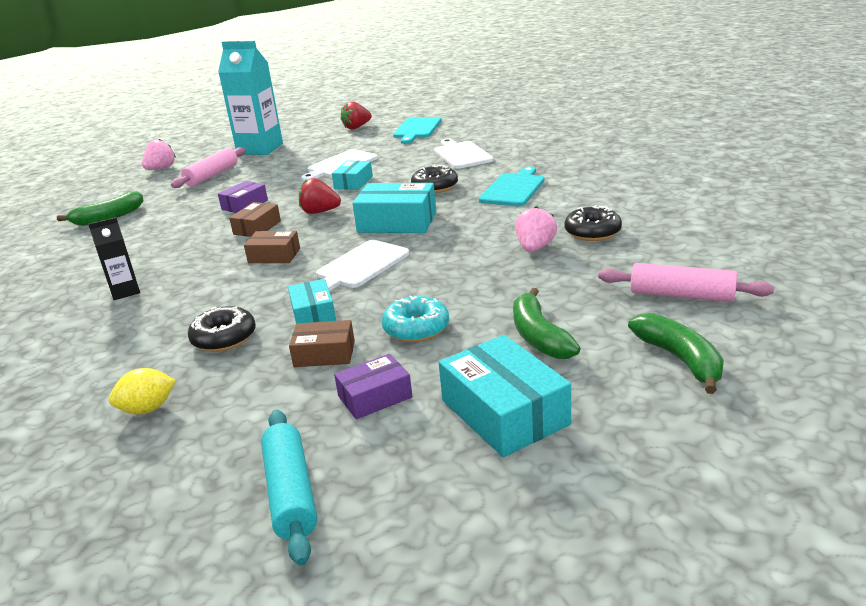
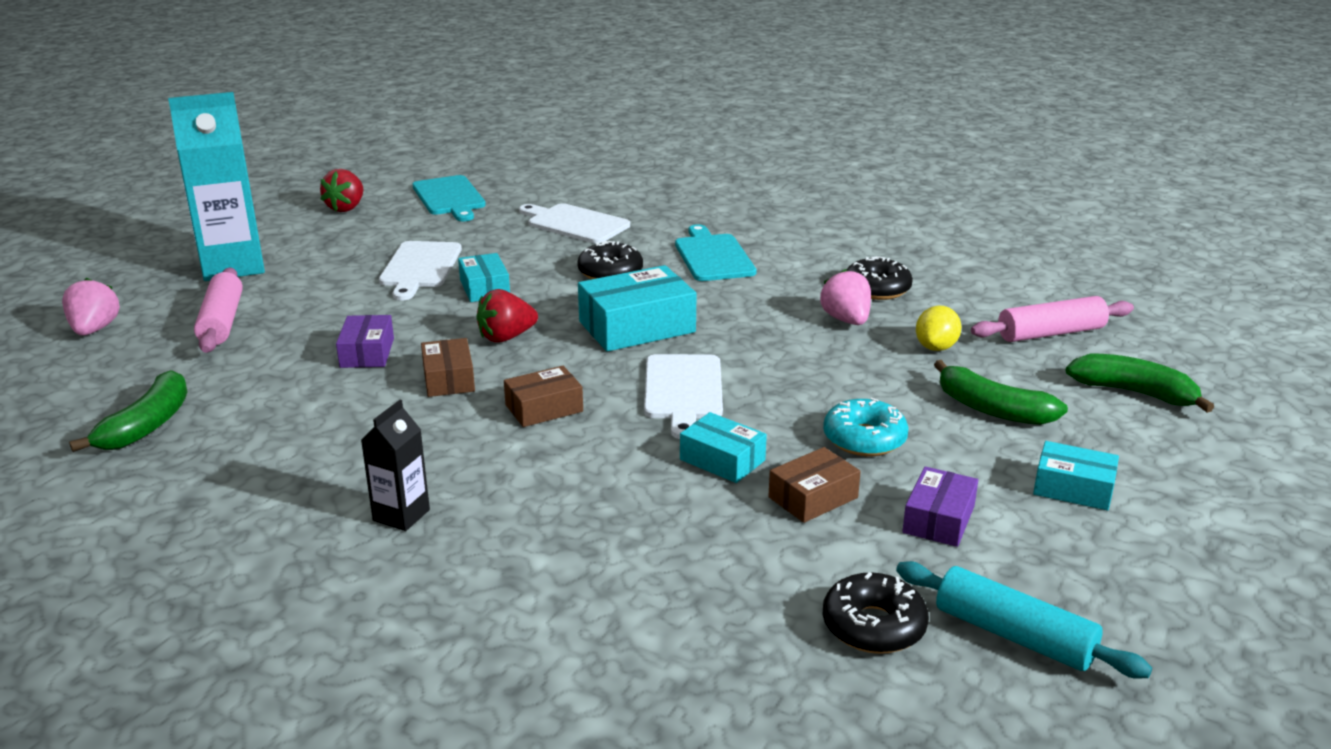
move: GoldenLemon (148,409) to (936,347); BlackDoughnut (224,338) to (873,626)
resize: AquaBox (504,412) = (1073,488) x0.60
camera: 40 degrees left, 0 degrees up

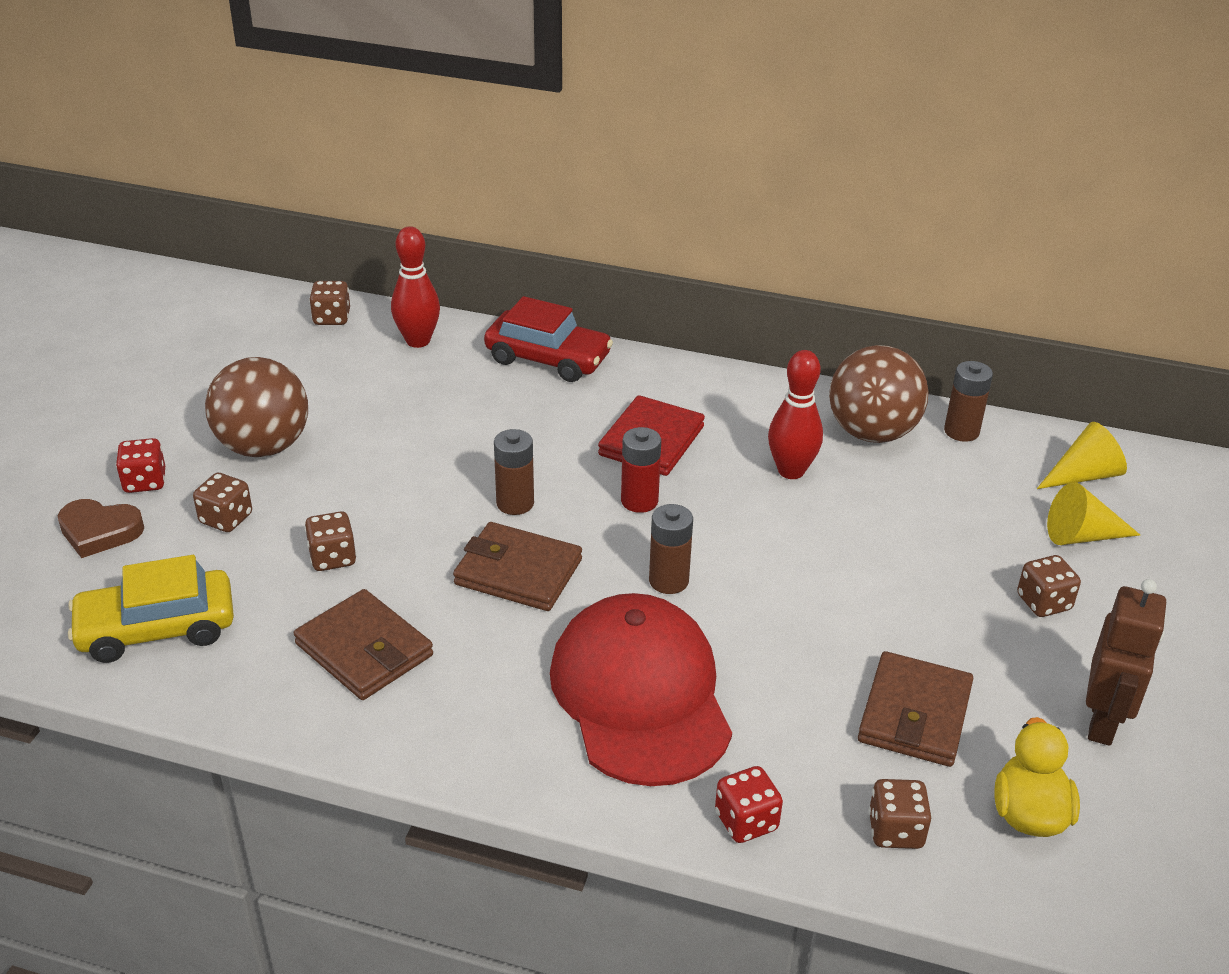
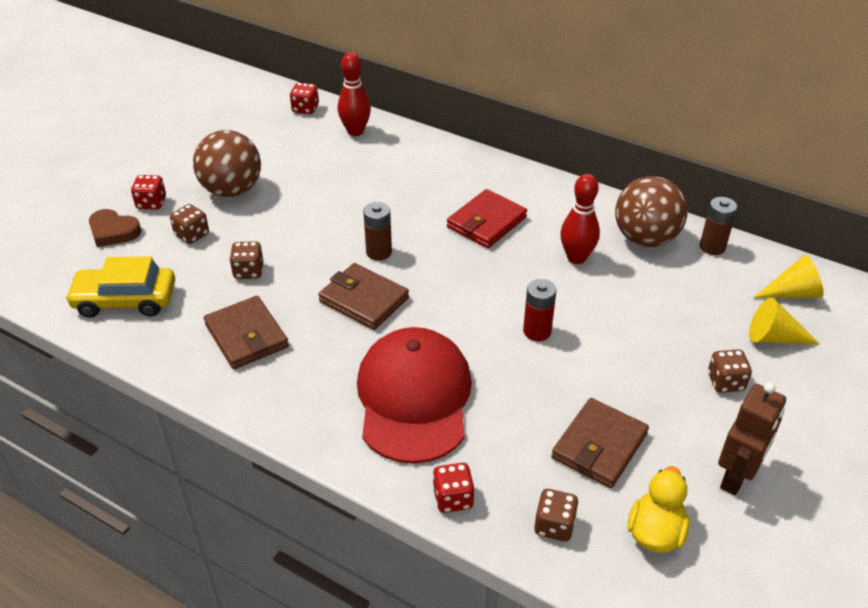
delete: CrimsonCar (548,358); RussetAaBattery (668,581)
move: CrimsonAaBattery (639,501) to (537,331)
recolor: RussetDie (332,318) to CrimsonDie (305,109)
camera: 15 degrees right, 5 degrees up

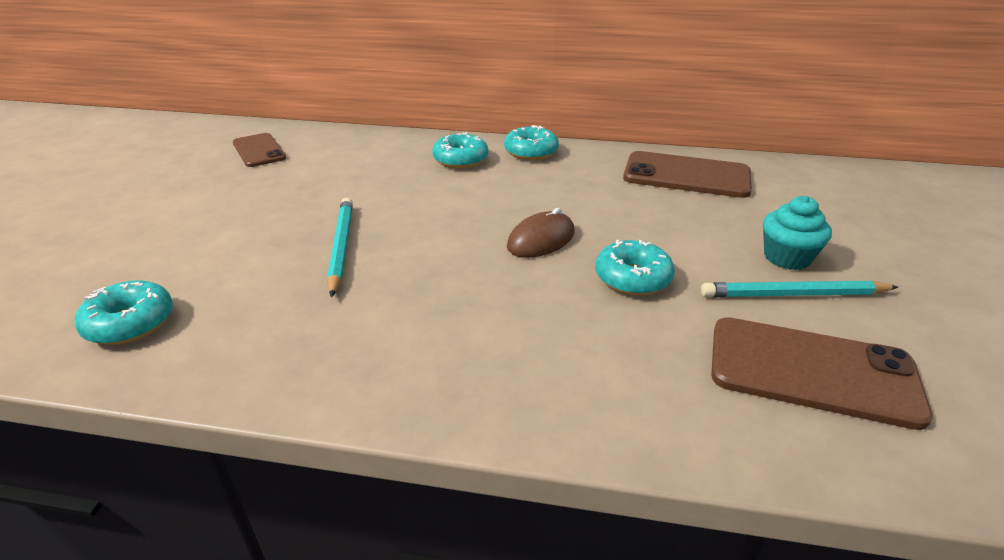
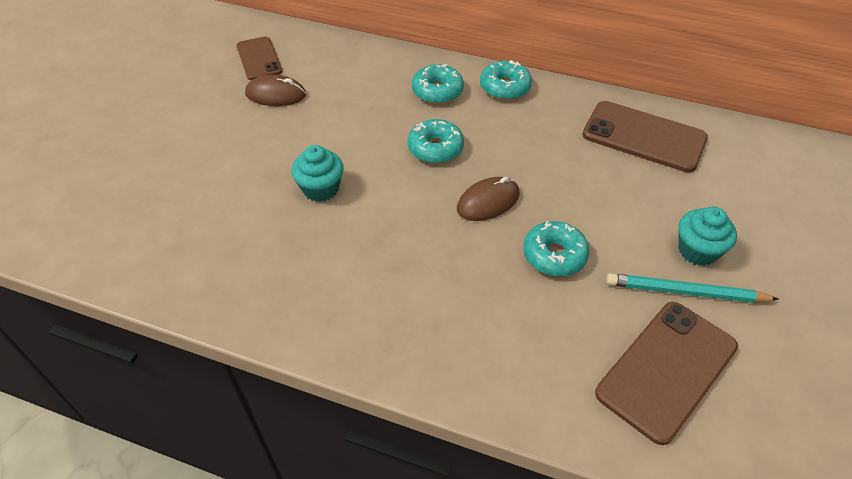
insert: RussetPcMouse (275,94)
move: AquaDoughnut (130,323) to (435,148)
replace: AquaPencil (341,247) to AquaFairyCake (321,188)
rotate: RussetPhone (812,371) = (667,370) 75 degrees counterclockwise
camera: 10 degrees right, 15 degrees up

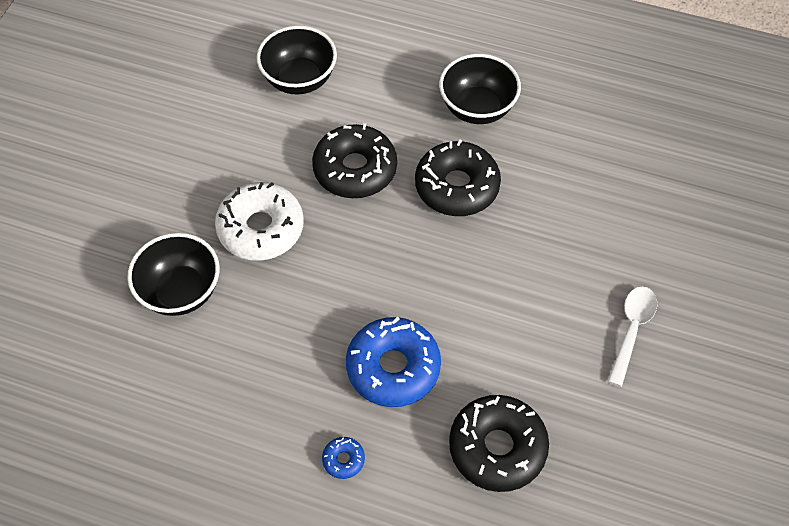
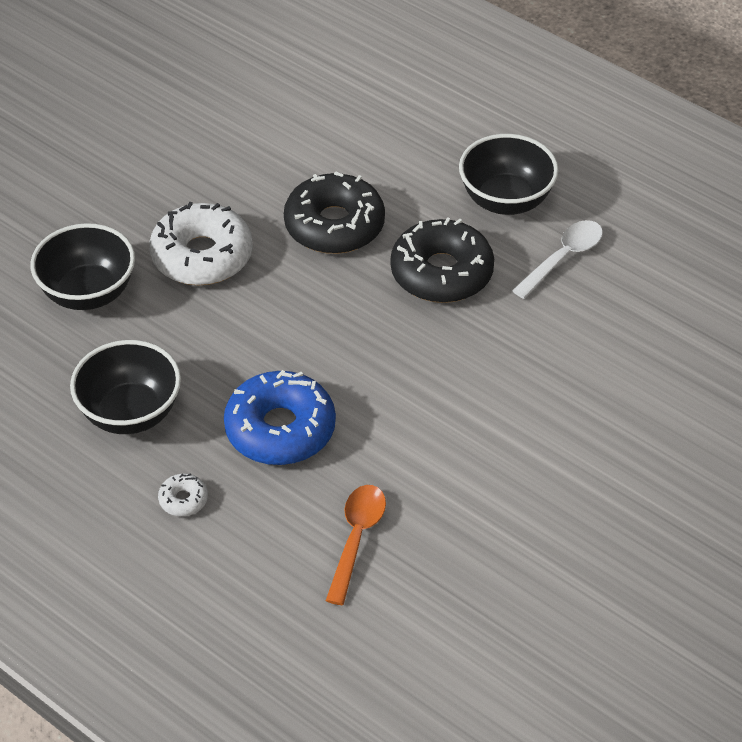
move: BlackDeepDish (299,80) to (130,413); SnowWhiteTeaspoon (631,330) to (563,258)
replace: BlackDoughnut (497,448) to OrangeTeaspoon (356,539)
recolor: RoyalBlueDoughnut (343,460) to SnowWhiteDoughnut (183,500)
camera: 20 degrees right, 10 degrees down

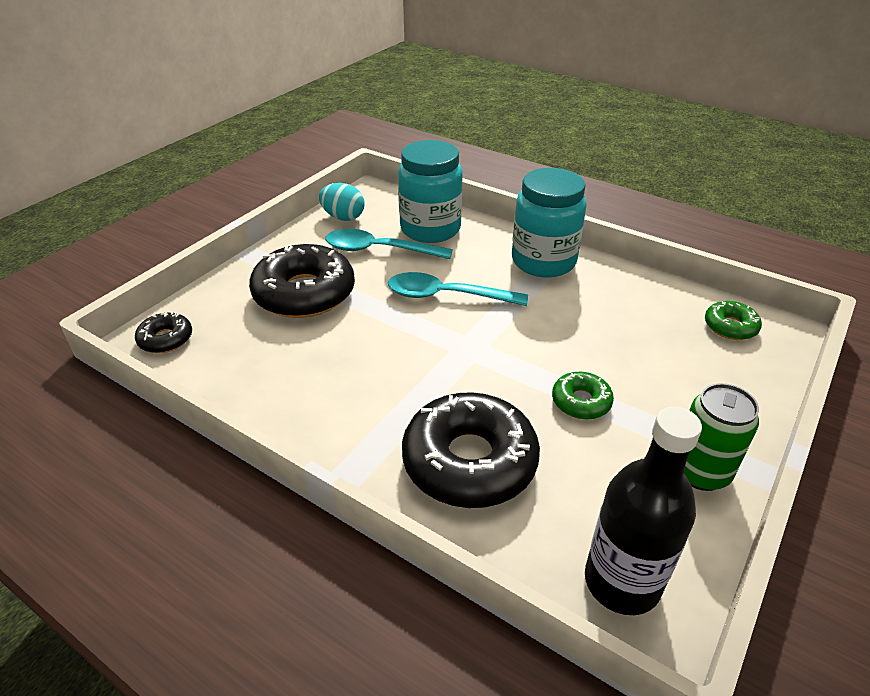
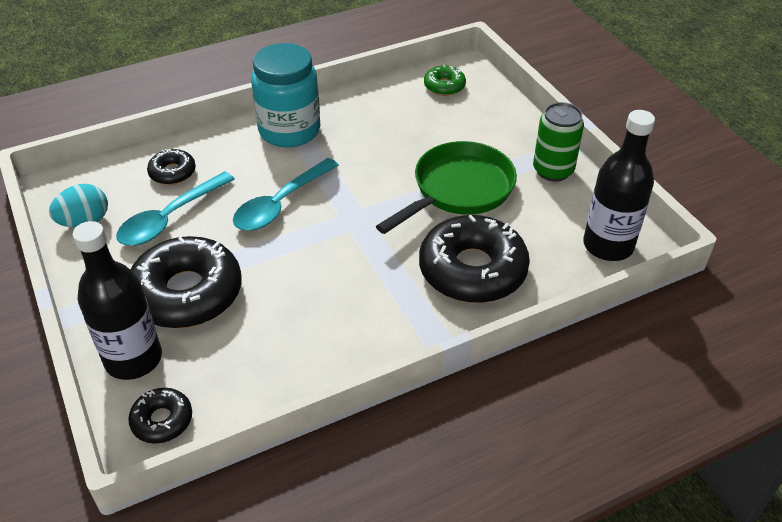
insert: BlackFlask (133,359)
replace: AquaJar (430,229) to BlackDoughnut (172,172); LeafGreenDoughnut (581,402) to LeafGreenPan (458,190)
camera: 60 degrees left, 5 degrees up

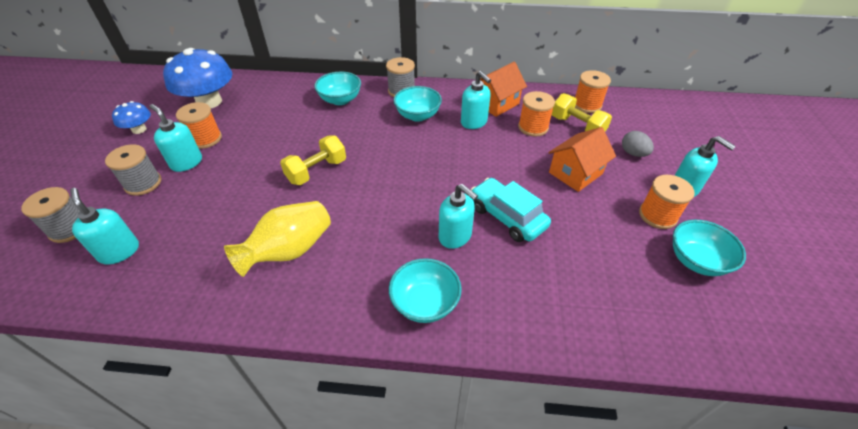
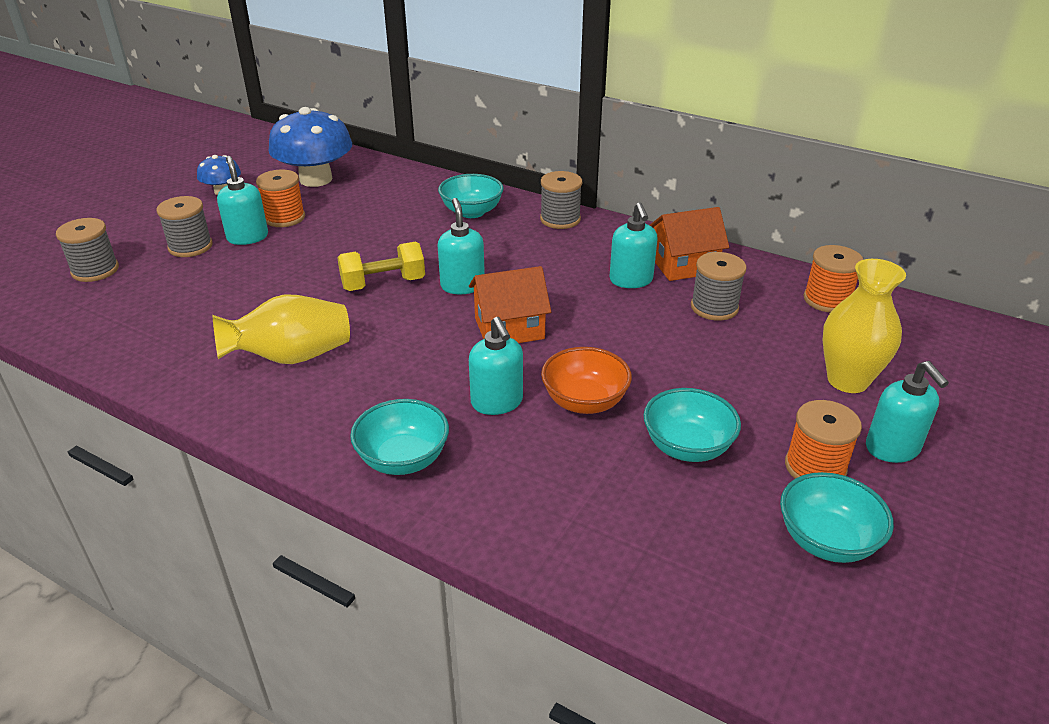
delete: GoldenFreeWeight (577,126)
move: AquaSoapPump (119,251) to (462,285); AquaDeepDish (418,115) to (687,447); OrangeHouse (575,173) to (509,328)
replace: AquaCar (507,217) to OrangeDeepDish (584,402); GrayToyEgg (633,153) to GoldenVase (847,380)
recolor: OrangeSpool (533,127) to GraySpool (714,307)
camera: 25 degrees right, 10 degrees down

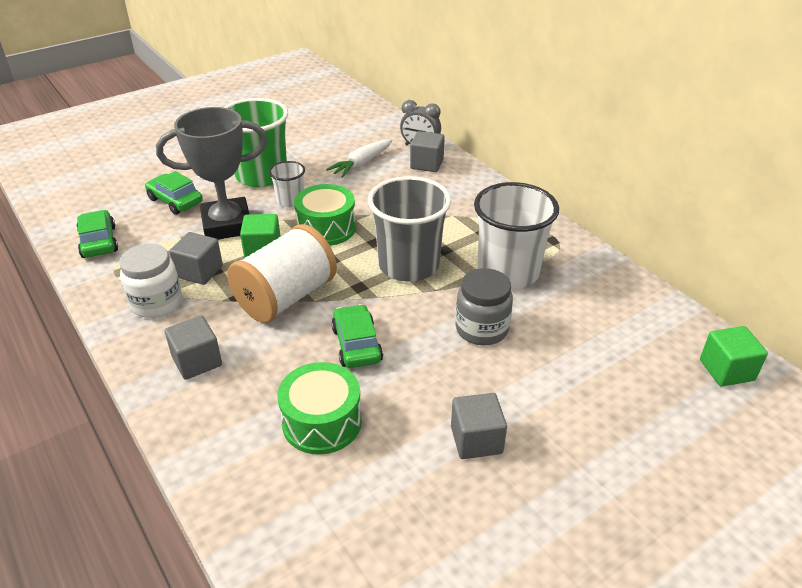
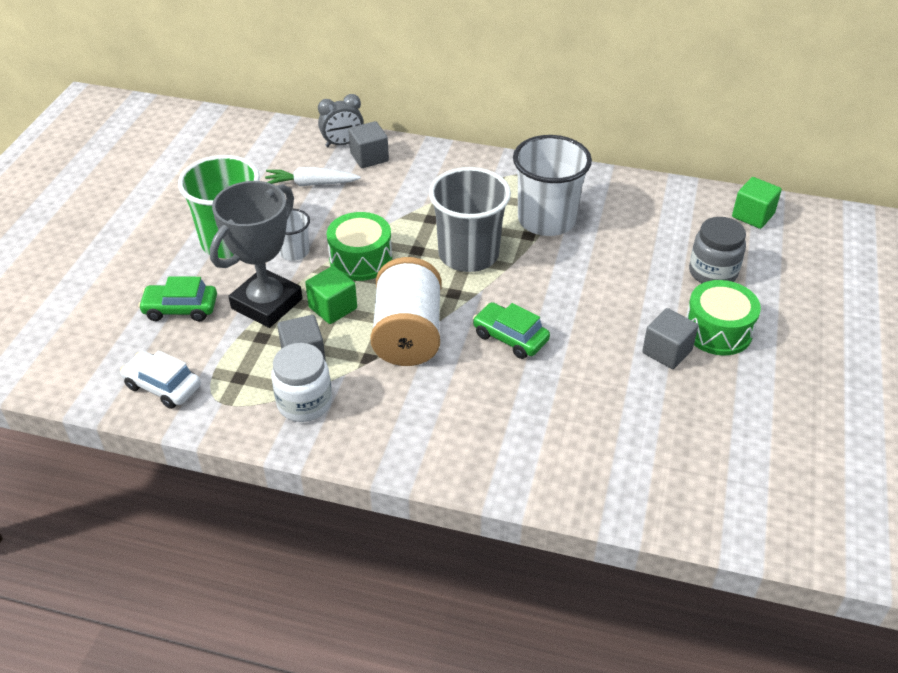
delete: GrayCube (197,361)
move: LeafGreenSnareDrum (322,422) to (717,331); GrayJar (481,329) to (712,273)
recolor: LeafGreenCar (99,242) to SnowWhiteCar (163,386)
rotate: SnowWhiteRootVegetable (362,164) = (311,184) 90 degrees clockwise
camera: 40 degrees left, 5 degrees up

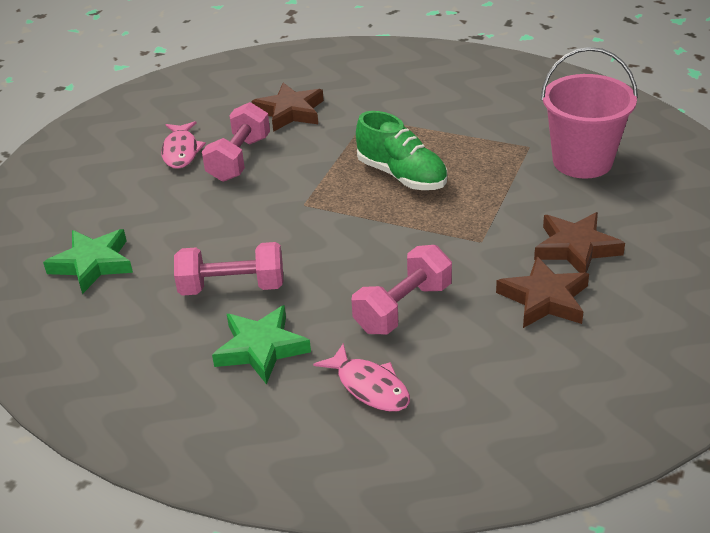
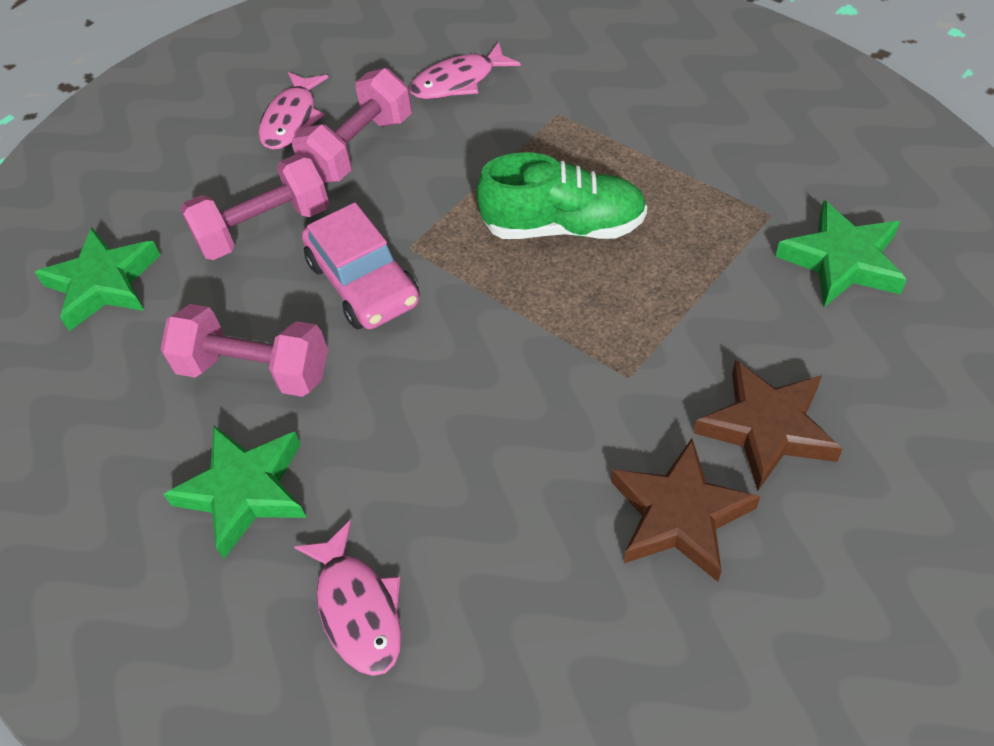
insert: RosePinkCar (364,283)
move: RosePinkFreeWeight (403,308) to (264,228)
replace: RussetStarShape (290,112) to RosePinkToyFish (458,82); RosePinkSandBucket (582,161) to LeafGreenStarShape (842,261)
rotate: LeafGreenLaceUpShoe (402,175) = (563,227) 60 degrees counterclockwise
camera: 20 degrees right, 15 degrees up

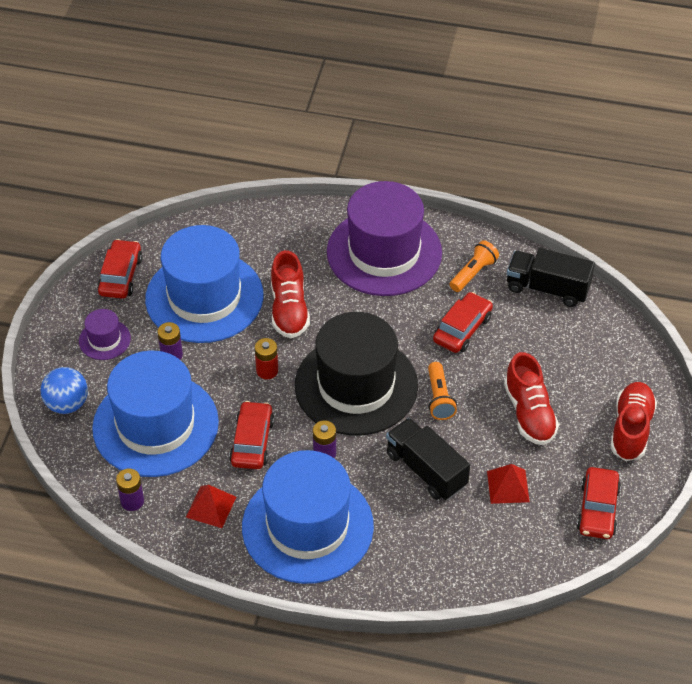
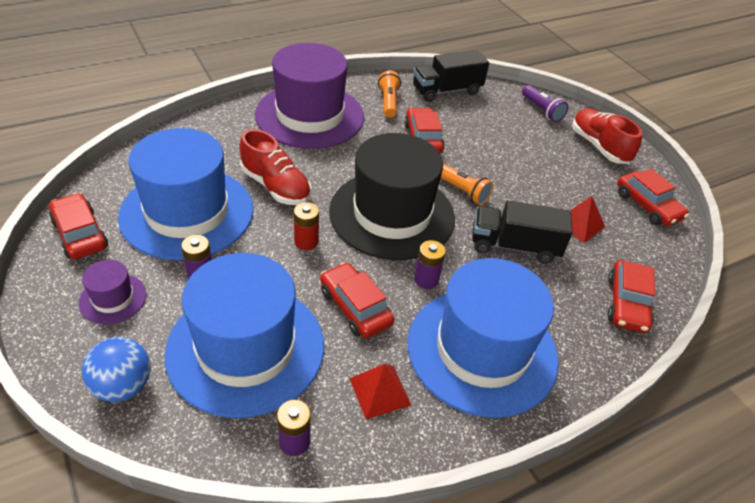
delete: CrimsonLaceUpShoe (529,413)
insert: PurplePocketTorch (542,110); CrimsonCar (626,303)
camera: 45 degrees left, 5 degrees down

